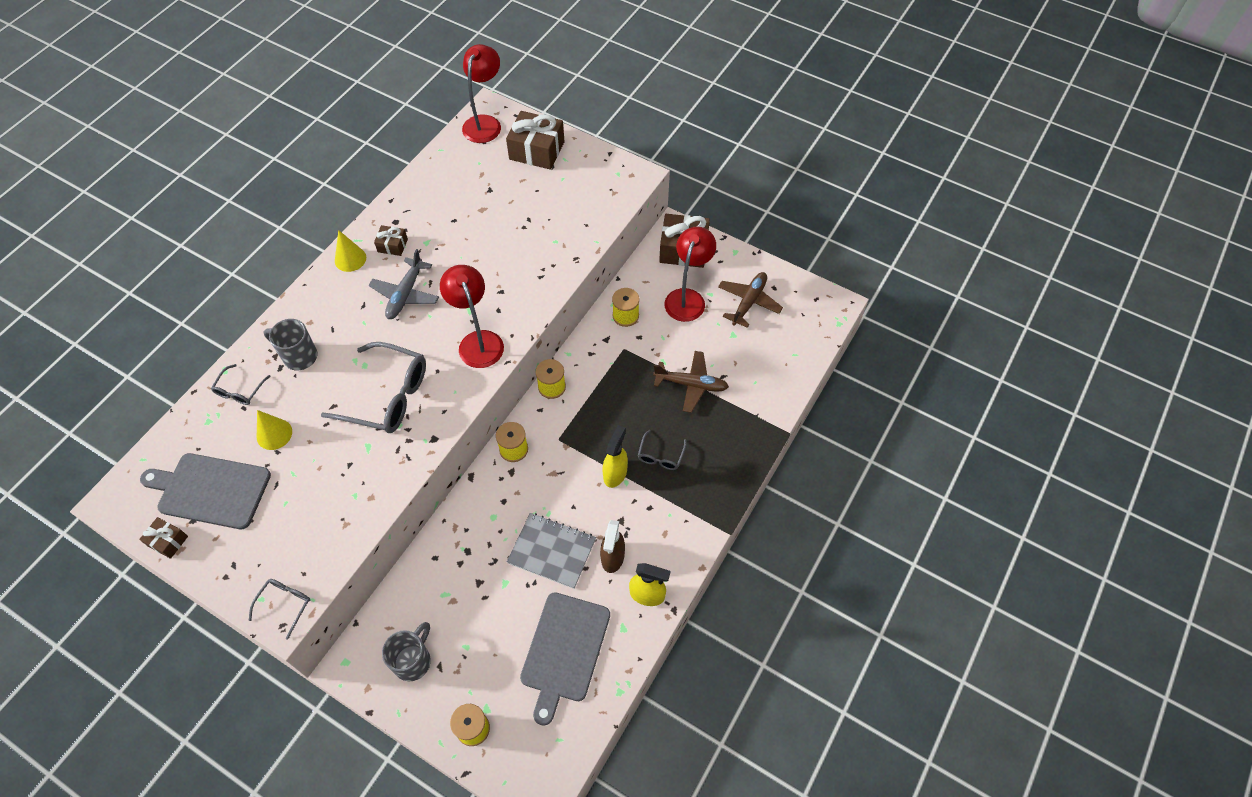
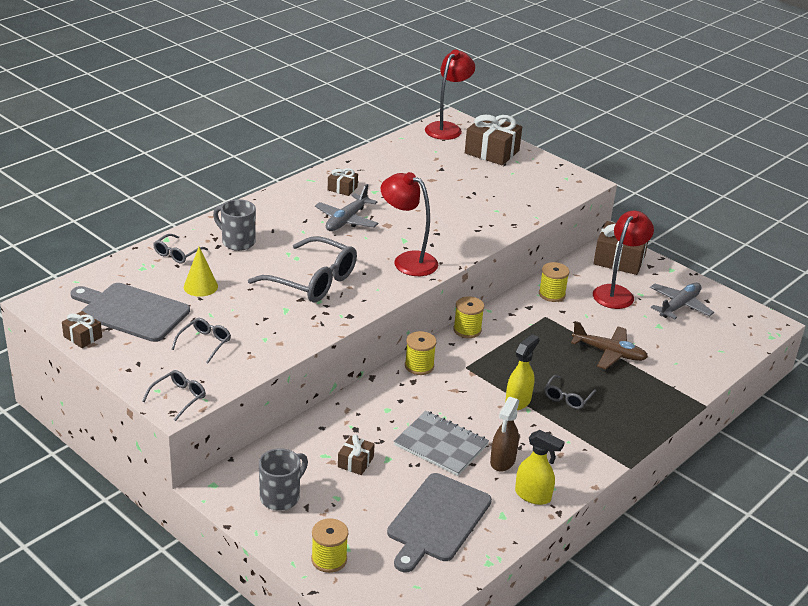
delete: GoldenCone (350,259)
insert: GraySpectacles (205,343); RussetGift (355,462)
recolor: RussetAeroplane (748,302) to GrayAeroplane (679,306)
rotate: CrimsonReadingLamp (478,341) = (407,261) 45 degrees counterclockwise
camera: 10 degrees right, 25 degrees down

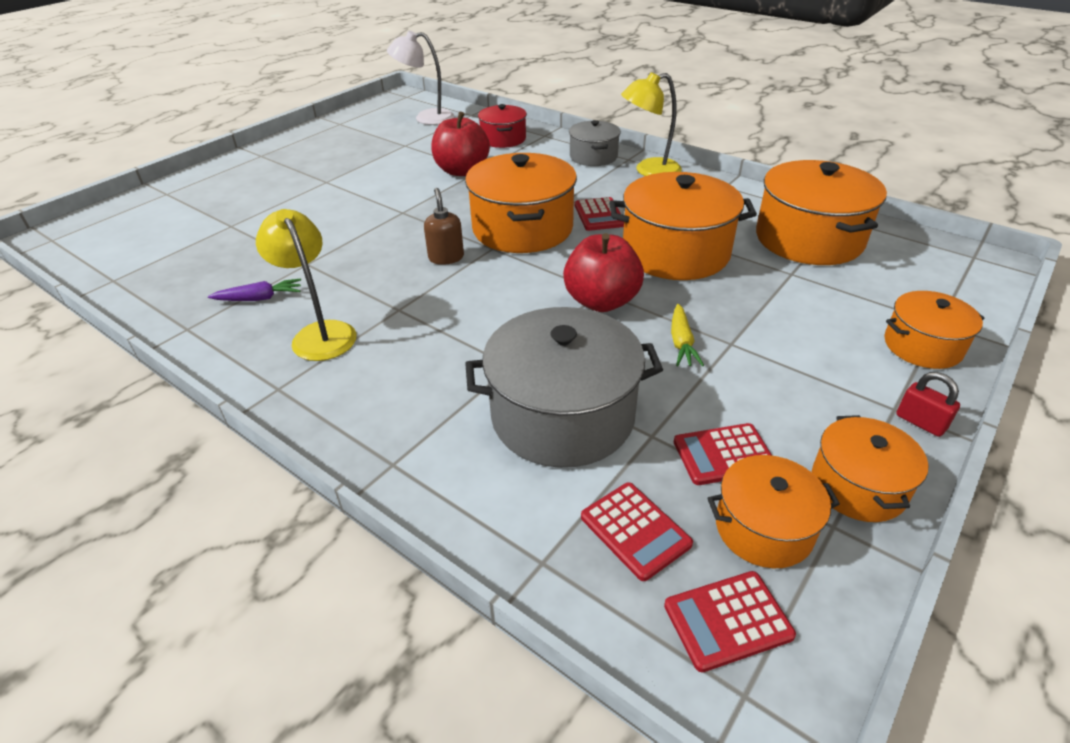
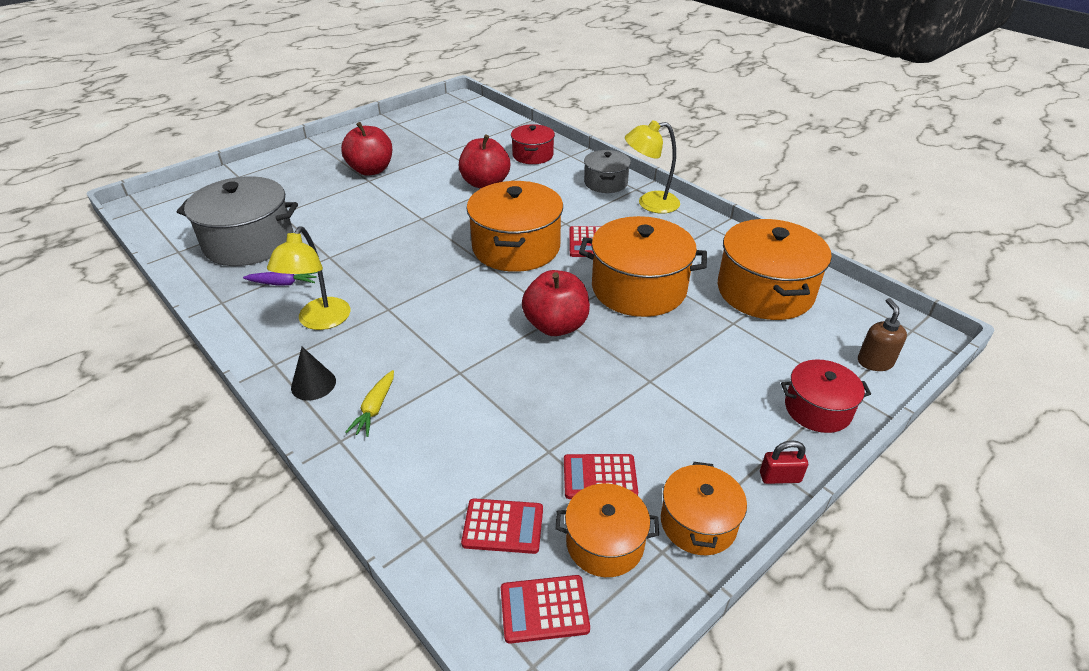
delete: SnowWhiteReadingLamp (426,118)
insert: BlackCone (313,384); CrimsonApple (371,170)
move: RussetSoapPump (446,257) to (874,362); GrayCookingPot (562,416) to (249,242); GoldenRootVegetable (681,342) to (375,408)
recolor: OrangeCookingPot (922,346) to CrimsonCookingPot (817,409)
rotate: GoldenReadingLamp (320,333) = (320,321) 150 degrees counterclockwise; CrimsonCalculator (635,530) = (503,526) 60 degrees counterclockwise; CrimsonSmallLock (920,422) = (780,477) 60 degrees counterclockwise
camera: 10 degrees right, 0 degrees up

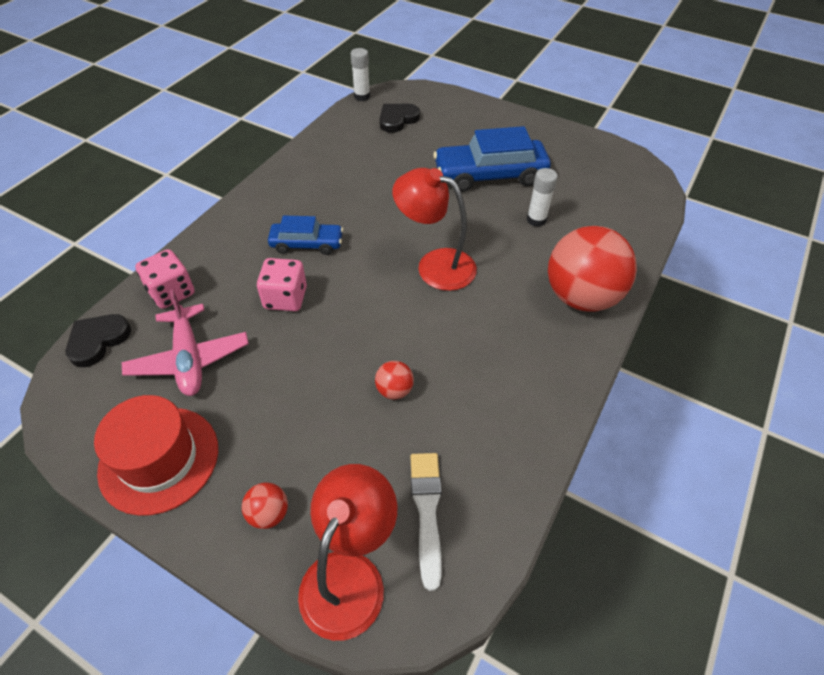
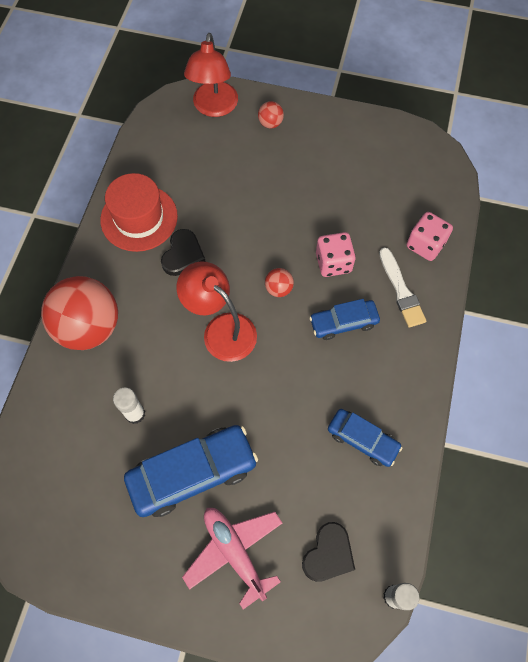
insert: RoyalBlueCar (362,440)
move: BlackLoveHeart (98,340) to (183,255); CrimsonTallHat (159,459) to (139,218); RosePinkAeroplane (189,358) to (234,552); CrimsonBall (394,390) to (278,289); SnowWhitePaintBrush (427,511) to (401,291)
rotate: CrimsonReadingLamp (435,265) = (221,329) 150 degrees counterclockwise
camera: 165 degrees right, 15 degrees up

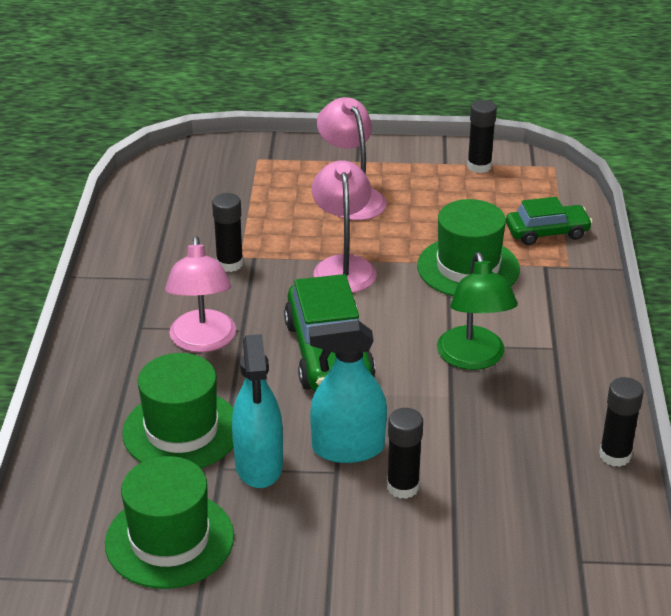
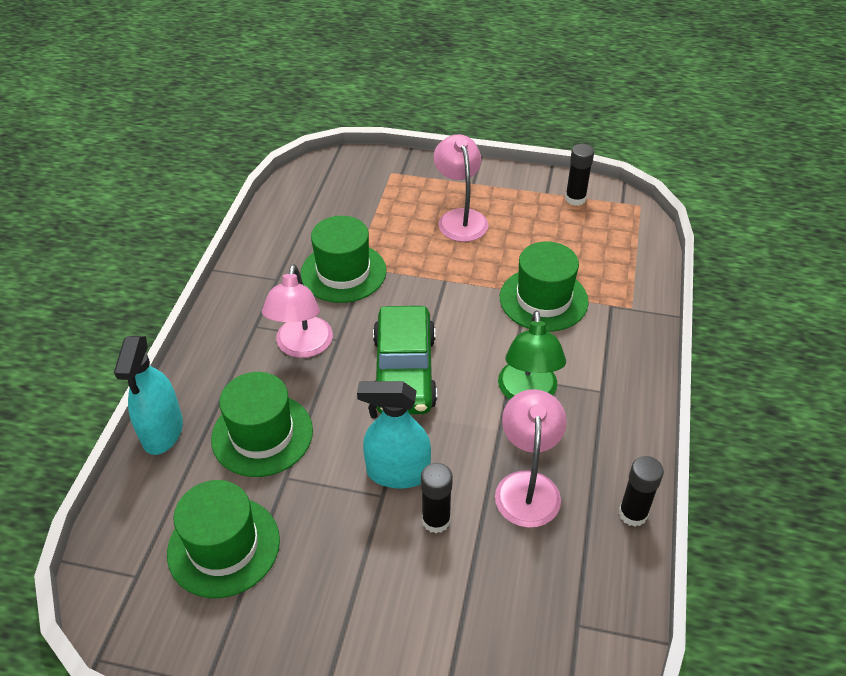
delete: LeafGreenCar (547,232)
move: AquaSprayCleaner (259,465) to (162,431); RosePinkReadingLamp (343,266) to (527,486)
replace: BlackGlueStick (230,264) to LeafGreenTallHat (343,272)
camera: 10 degrees right, 10 degrees up

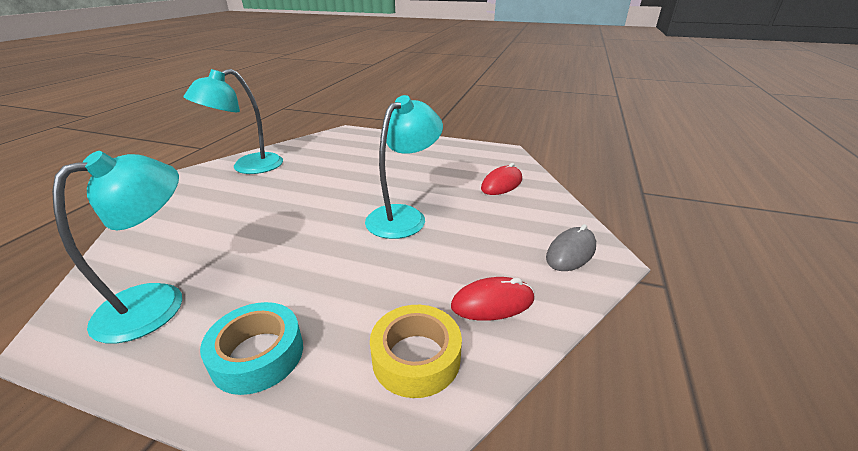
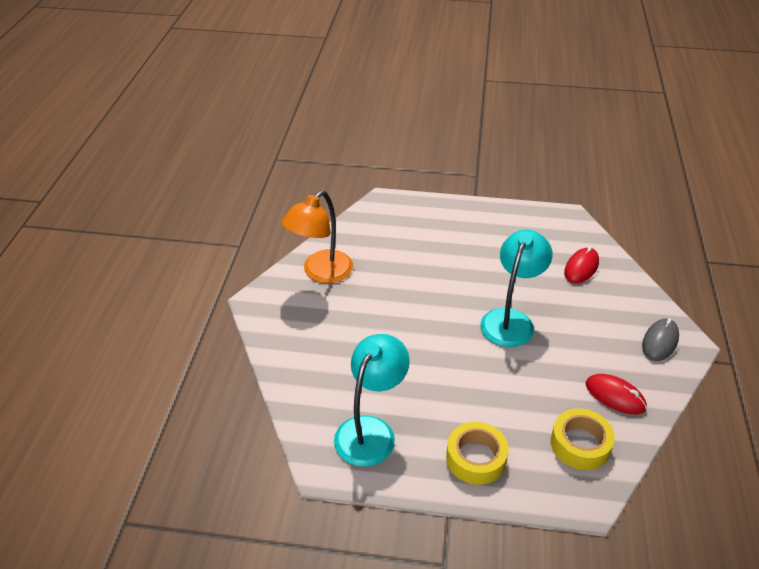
recolor: AquaReadingLamp (248,167) to OrangeReadingLamp (321,273); AquaTape (258,355) to GoldenTape (476,458)
rotate: CrimsonPcMouse (492,303) = (615,396) 60 degrees clockwise
camera: 10 degrees left, 10 degrees up

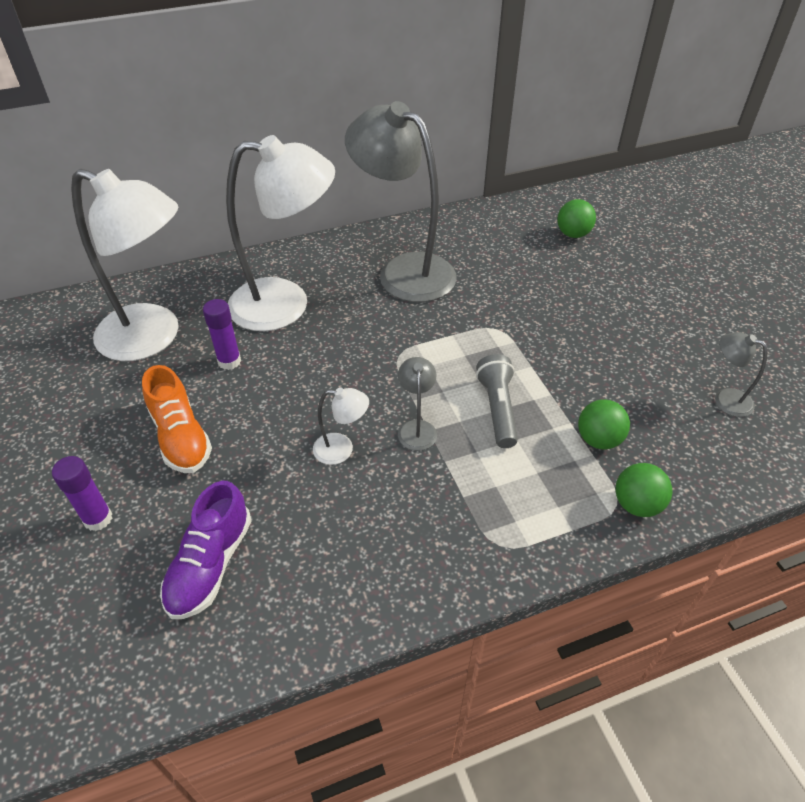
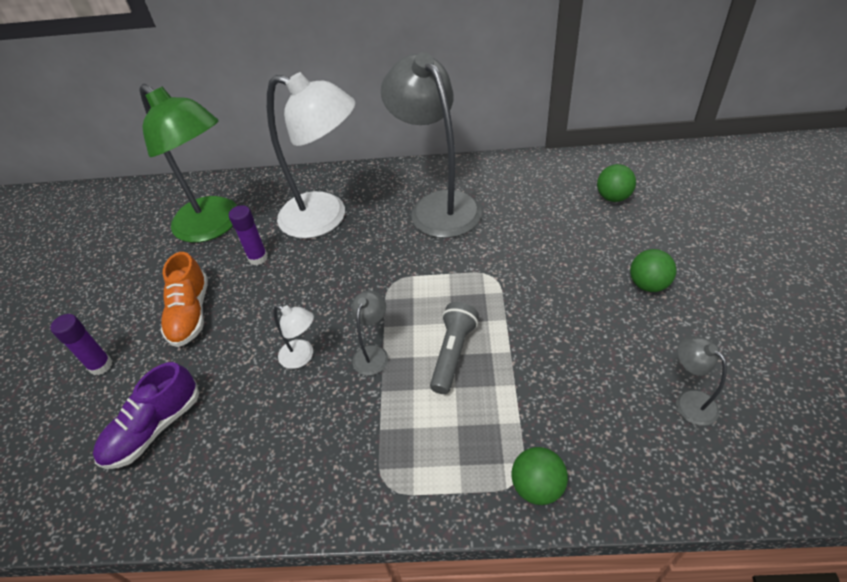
move: LeafGreenBall (598,439) to (648,284)
recolor: SnowWhiteReadingLamp (153,337) to LeafGreenReadingLamp (215,226)
camera: 25 degrees right, 0 degrees up

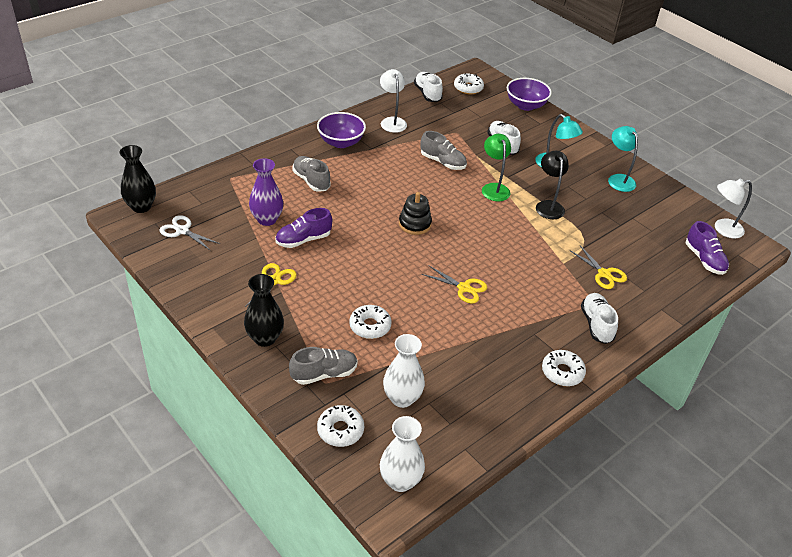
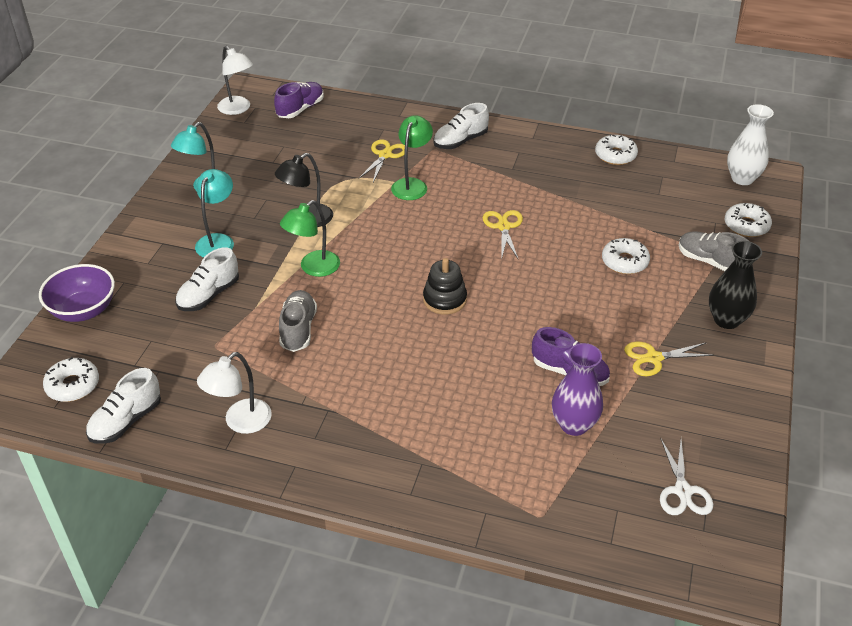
delete: BlackVase (141,207); GrayLaceUpShoe (311,181); PurpleDeepDish (341,142); SnowWhiteVase (402,398)
insert: LeafGreenReadingLamp (412,184)
move: SnowWhiteDoughnut (562,372) to (615,155)
camera: 120 degrees left, 0 degrees up

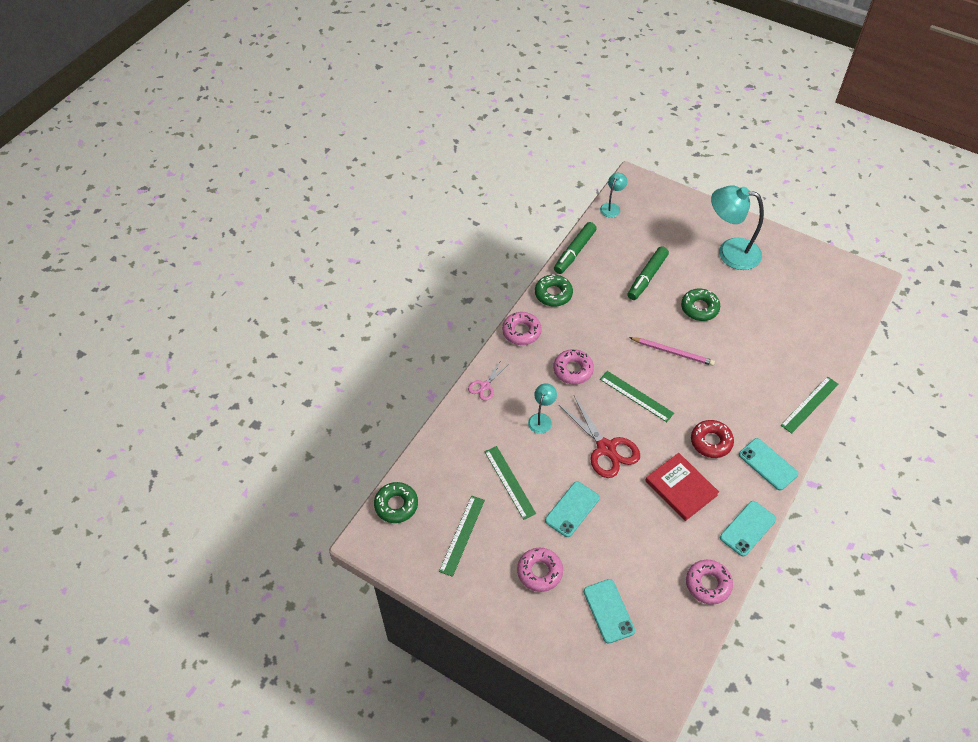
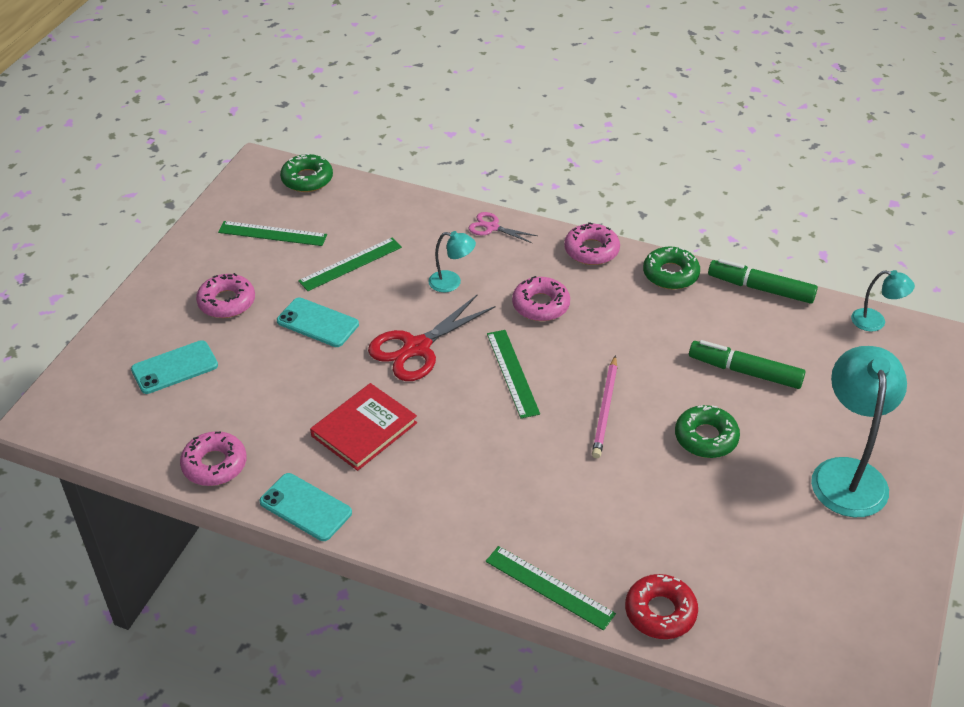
delete: AquaPhone (768,464)
move: CrimsonDoughnut (711,442) to (660,612)
rotate: LeafGreenStraightedge (636,396) = (512,373) 45 degrees counterclockwise
camera: 80 degrees right, 10 degrees down

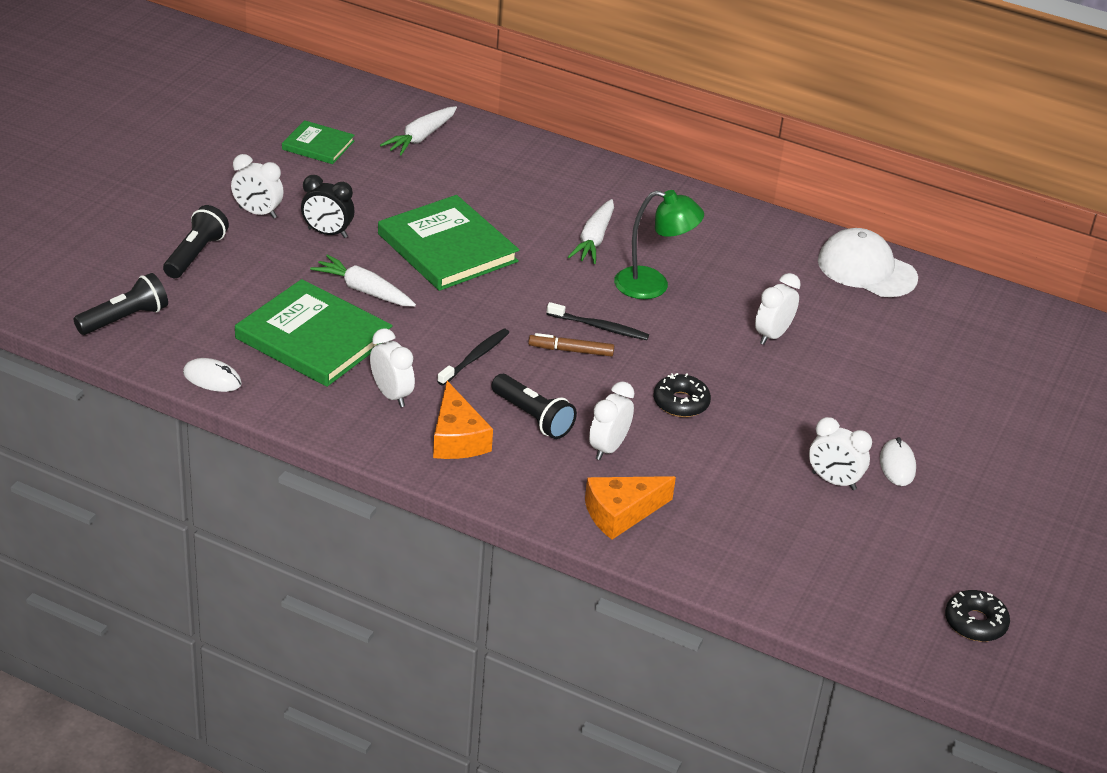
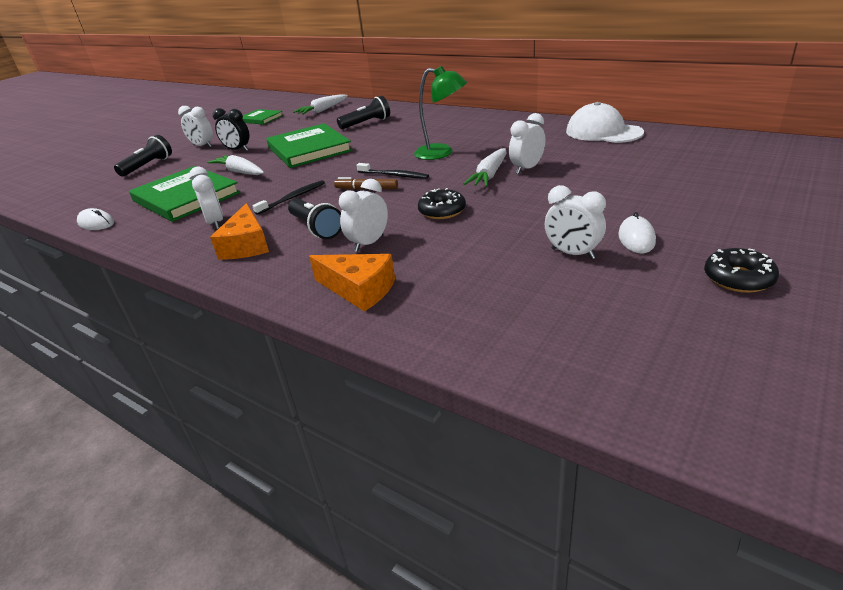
move: BlackPocketTorch (125,319) to (366,123); SnowWhiteRootVegetable (594,239) to (489,175); BlackDoughnut (975,623) to (738,278)
rotate: OrangeCheese (621,513) = (359,290) 135 degrees counterclockwise
camera: 15 degrees right, 5 degrees down

